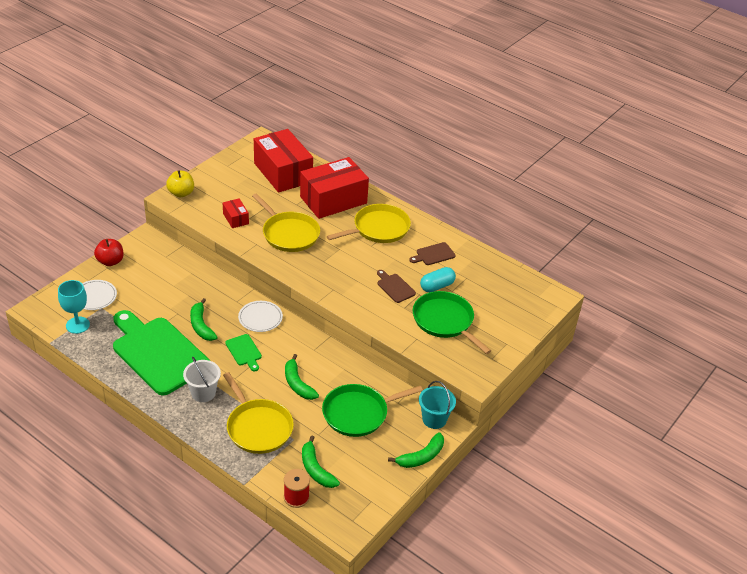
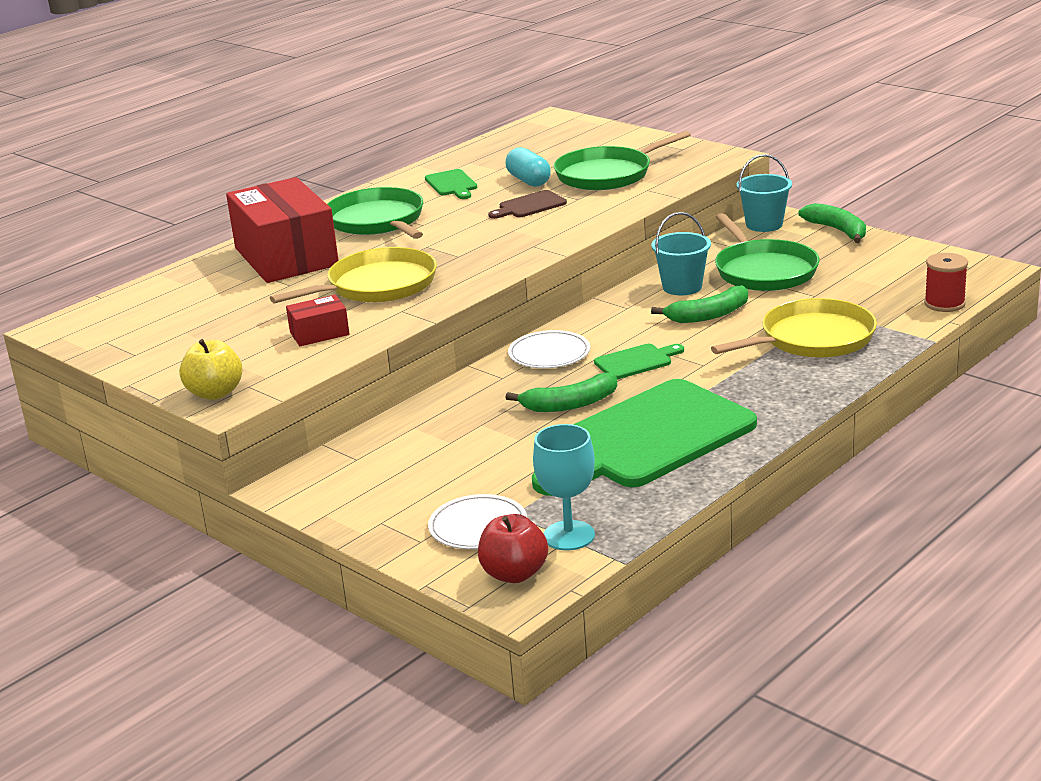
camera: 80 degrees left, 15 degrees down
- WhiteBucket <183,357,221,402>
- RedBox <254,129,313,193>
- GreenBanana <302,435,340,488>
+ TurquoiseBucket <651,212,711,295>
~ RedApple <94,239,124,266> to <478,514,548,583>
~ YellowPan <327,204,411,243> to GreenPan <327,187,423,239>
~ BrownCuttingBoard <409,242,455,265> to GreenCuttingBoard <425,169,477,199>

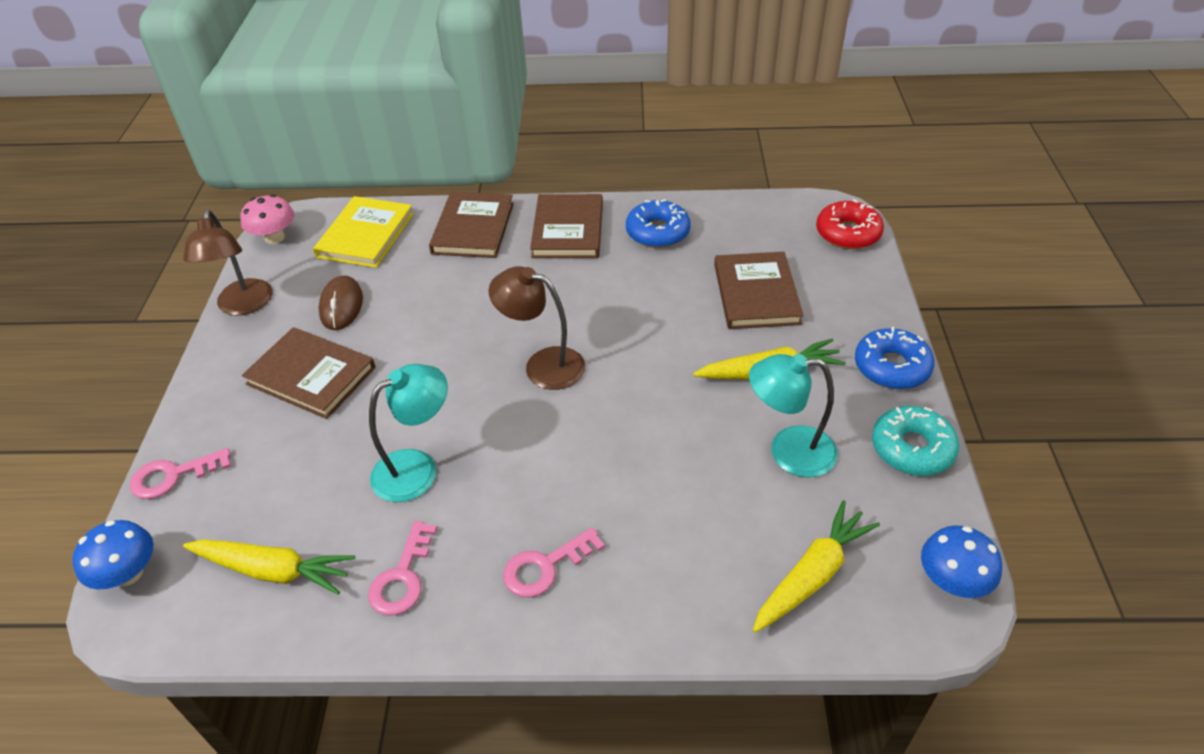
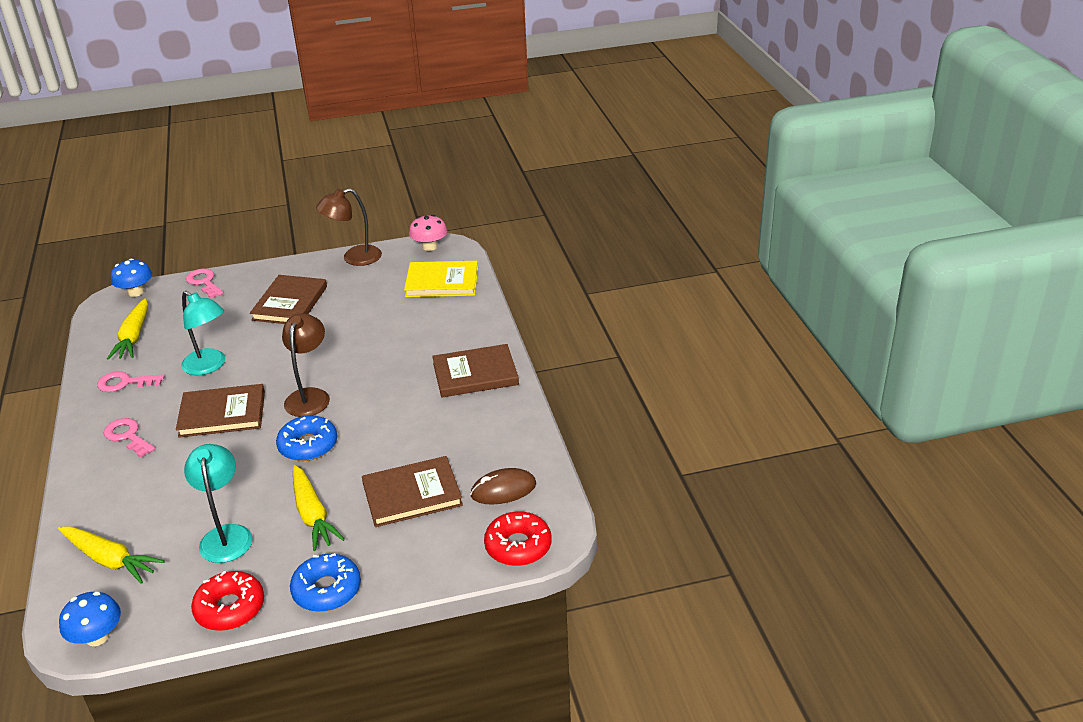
camera: 75 degrees right, 10 degrees down
~ BrownMouse <318,275,363,330> to <470,468,536,505>
~ BrownBook <429,192,514,258> to <176,384,265,438>
~ BlueDonut <626,199,691,248> to <276,415,337,461>
~ TurquoiseDonut <872,406,959,476> to RedDonut <191,571,264,631>

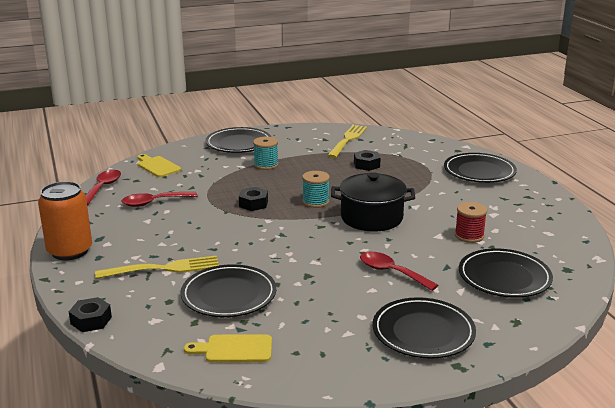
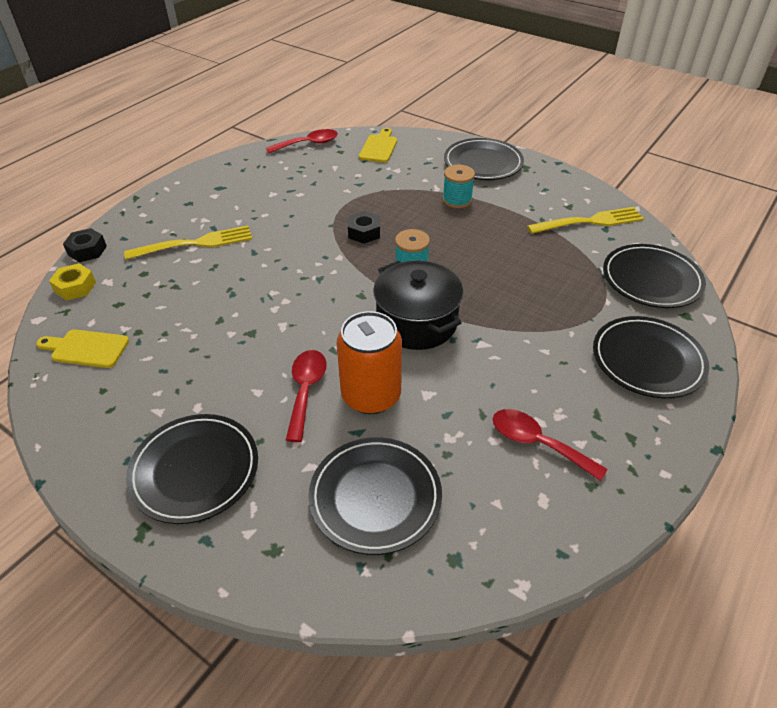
camera: 55 degrees right, 20 degrees up
- BlackNut <354,150,381,171>
- RedSpool <455,202,487,243>
+ YellowNut <49,263,96,301>
~ OrangeCan <38,181,92,260> to <337,311,402,414>
~ RedSpoon <121,192,198,207> to <493,409,608,481>
~ BlackPlate <181,264,276,317> to <603,244,706,308>
~ YellowFork <95,256,219,279> = <124,226,252,260> 60 degrees counterclockwise
~ YellowCuttingBoard <184,334,272,363> = <36,330,129,368> 45 degrees counterclockwise

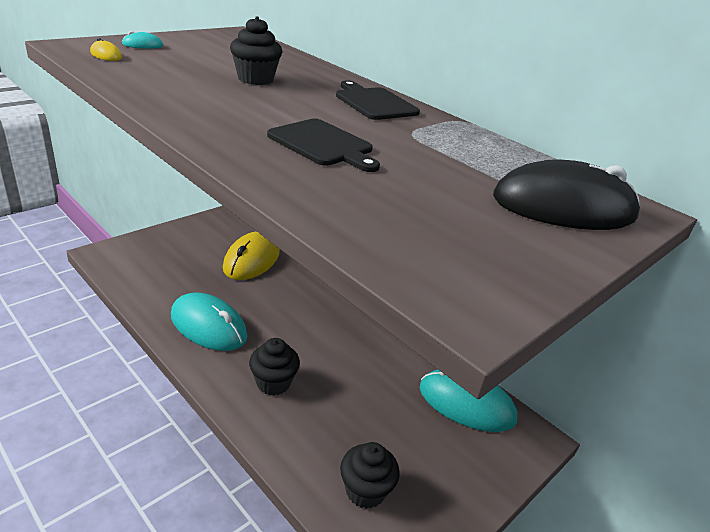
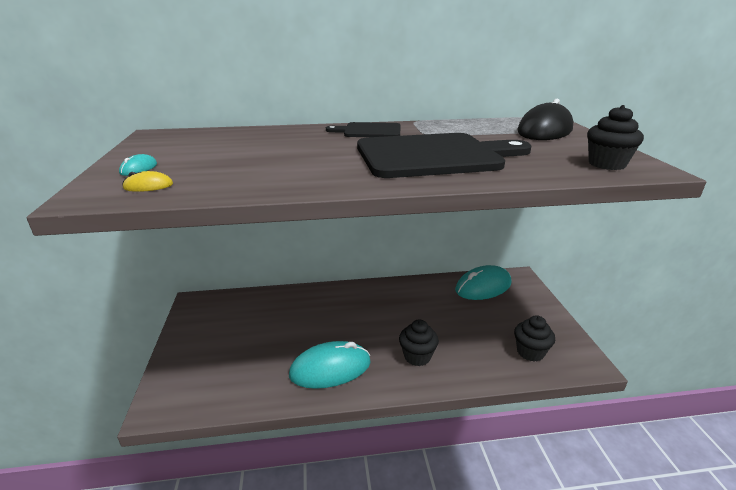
camera: 50 degrees left, 5 degrees down
- YellowMouse <223,231,280,280>
~ BlackCupcake <230,16,282,85> to <587,105,644,170>
~ BlackCuttingBoard <267,119,380,172> = <357,133,531,178> x1.95

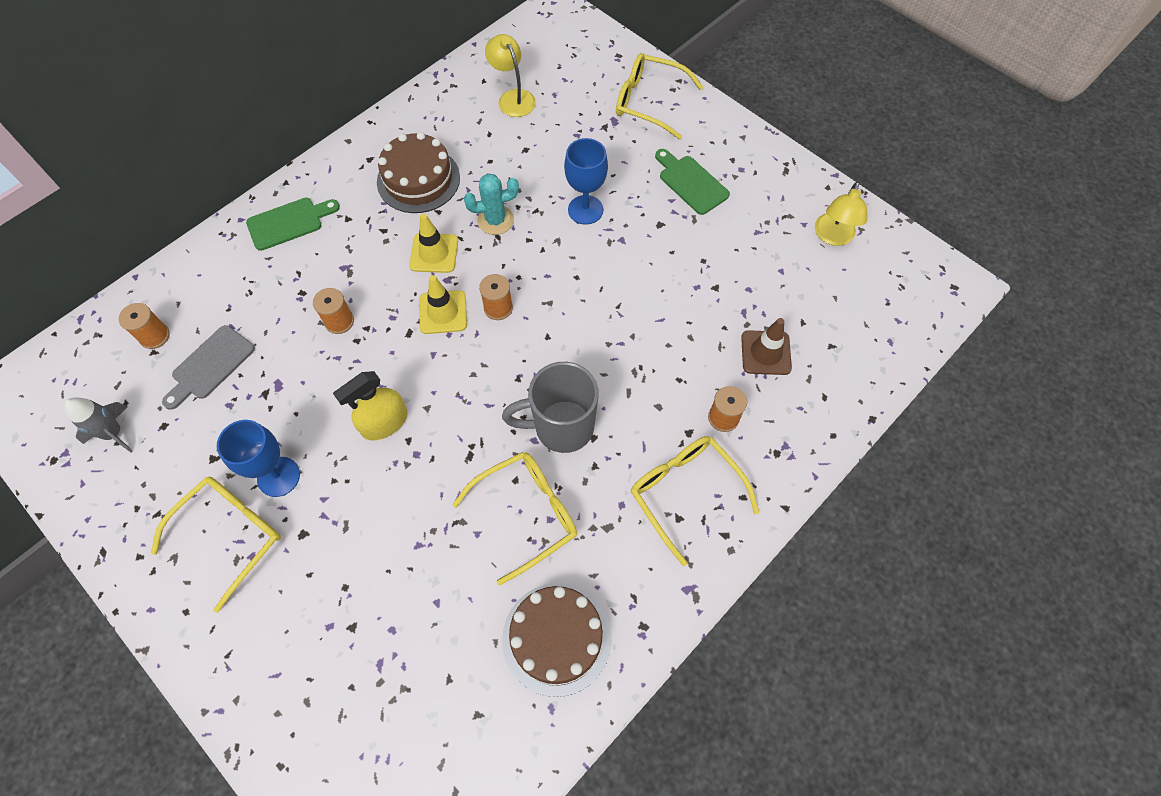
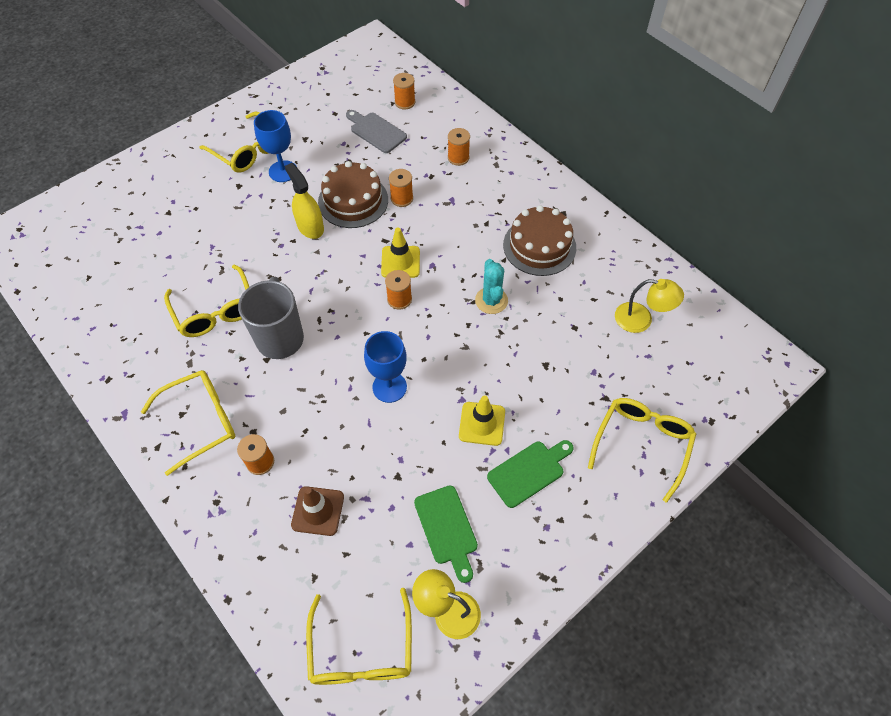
camera: 95 degrees right, 5 degrees down
- GreyRocket <64,398,133,452>
+ YellowGlasses <306,588,412,685>
+ OrangeSpool <448,128,470,166>
~ GreenCuttingBoard <246,198,340,251> to <414,486,478,583>
~ YellowTrafficCone <409,214,458,273> to <459,395,505,446>
~ BrownCake <502,583,612,697> to <318,161,388,228>
~ BlueGoblet <564,138,608,225> to <364,331,407,403>
~ YellowLamp <485,34,536,117> = <615,279,684,333> 45 degrees clockwise

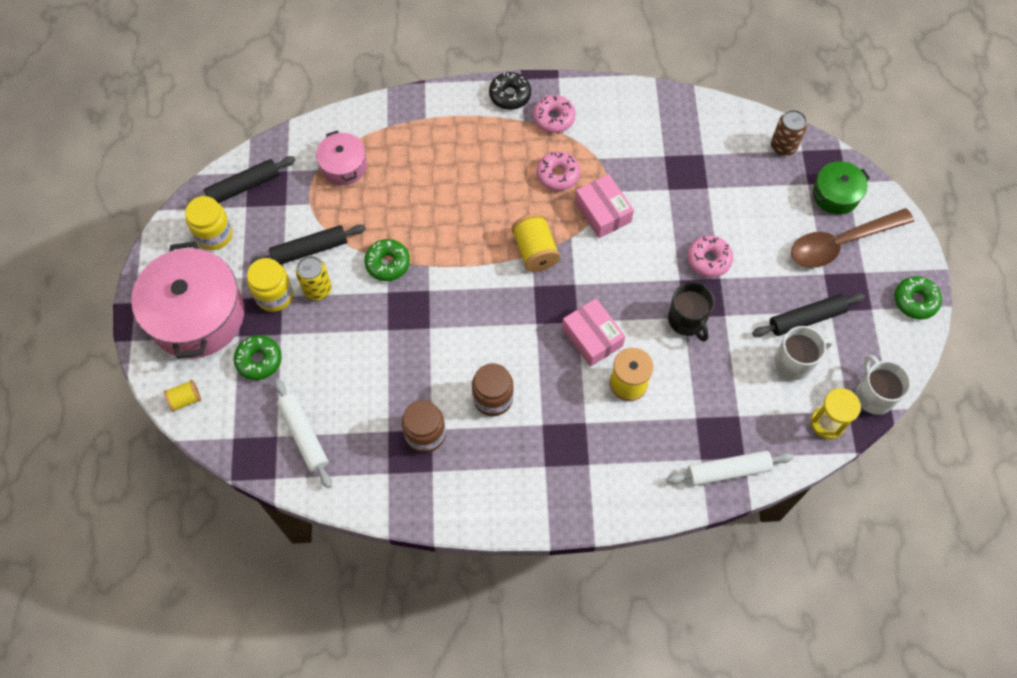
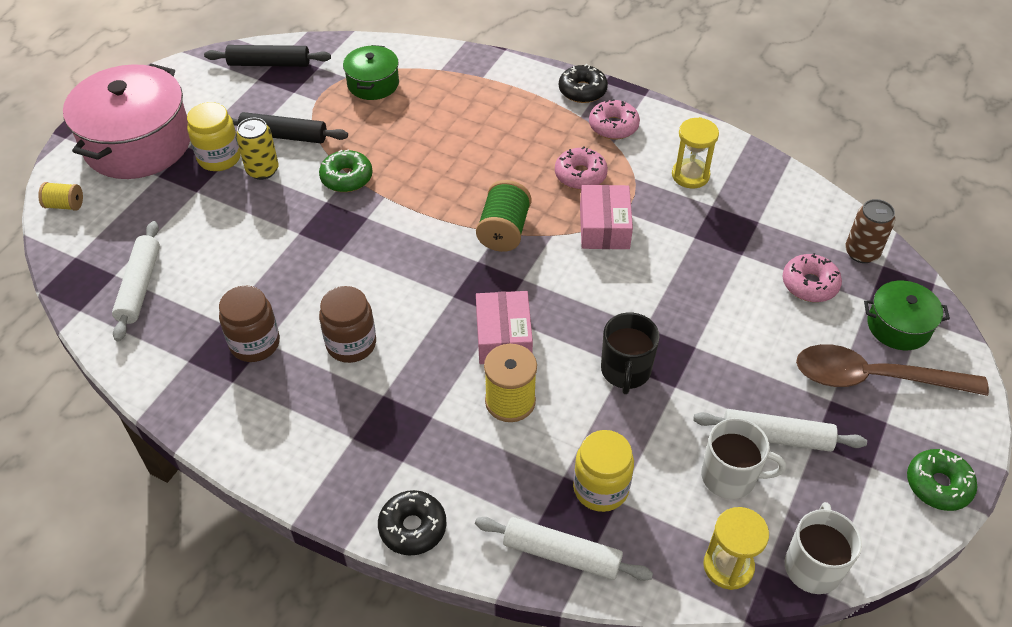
camera: 30 degrees right, 15 degrees down
- GreenDonut <234,335,282,380>
+ BlackDonut <378,490,446,556>
+ YellowHourglass <672,117,719,188>
~ YellowJar <185,196,233,250> to <573,430,634,512>
~ PinkDonut <687,235,733,277> to <782,253,842,302>
~ PinkPot <316,131,367,185> to GreenPot <343,45,399,100>
~ YellowSpool <511,213,560,272> to GreenSpool <476,180,532,252>
~ BlackRollingPin <752,293,865,337> to WhiteRollingPin <693,409,867,452>

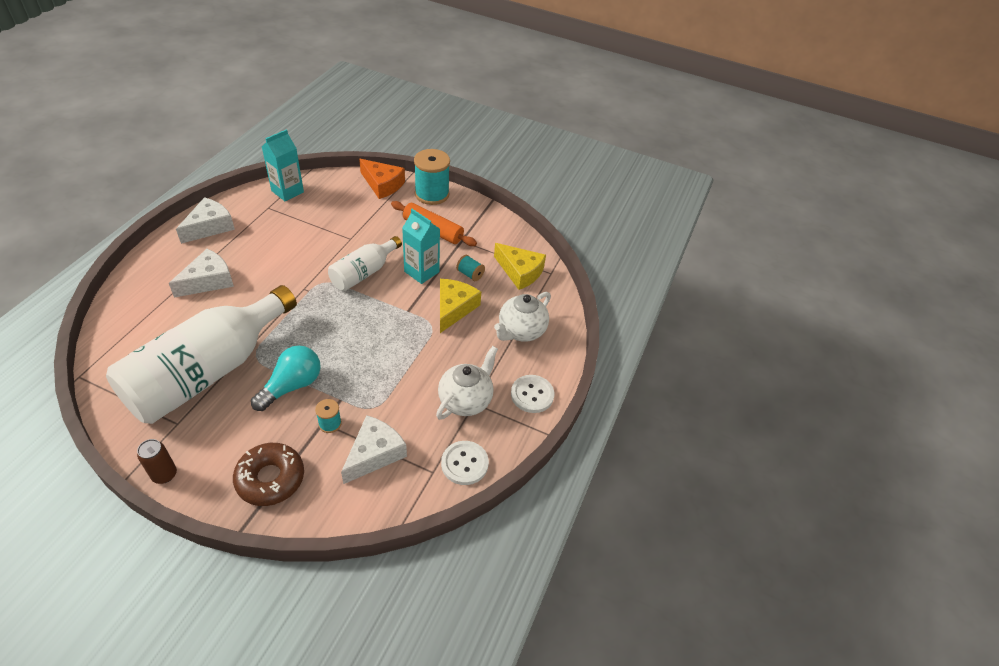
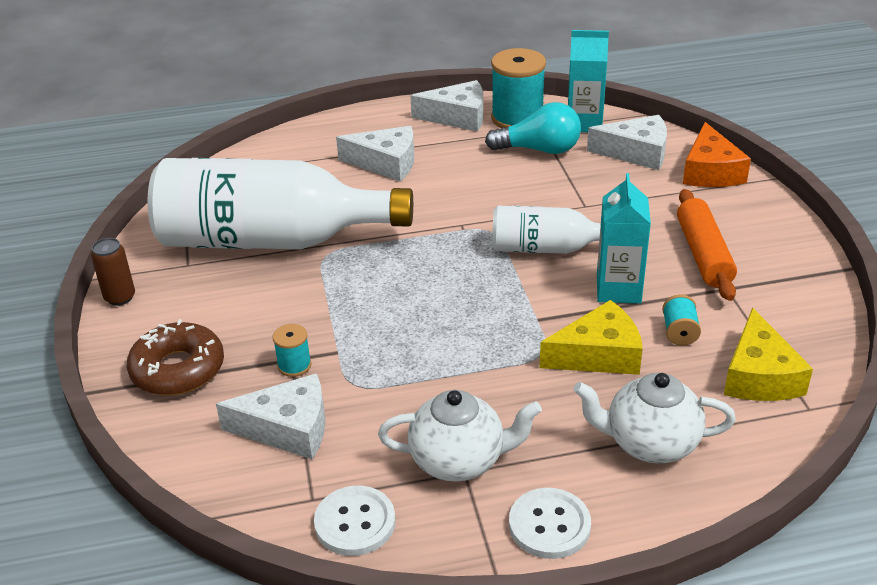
camera: 60 degrees right, 10 degrees down
+ WhiteCheese <587,115,667,170>
~ TurquoiseLightBulb <251,345,321,411> to <485,102,581,154>
~ TurquoiseSpool <414,149,450,205> to <491,48,546,128>

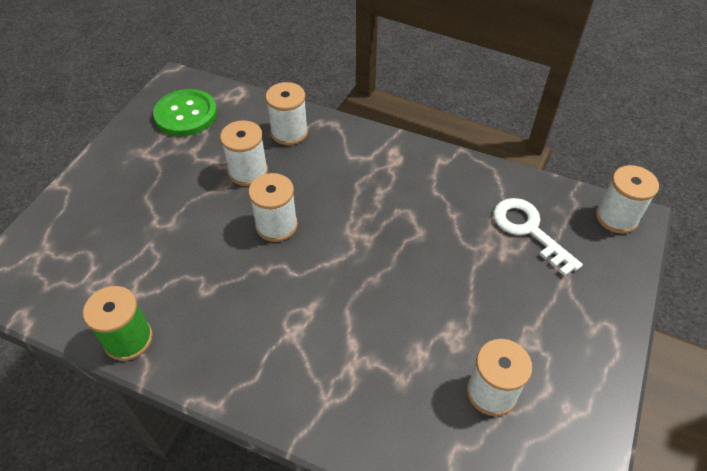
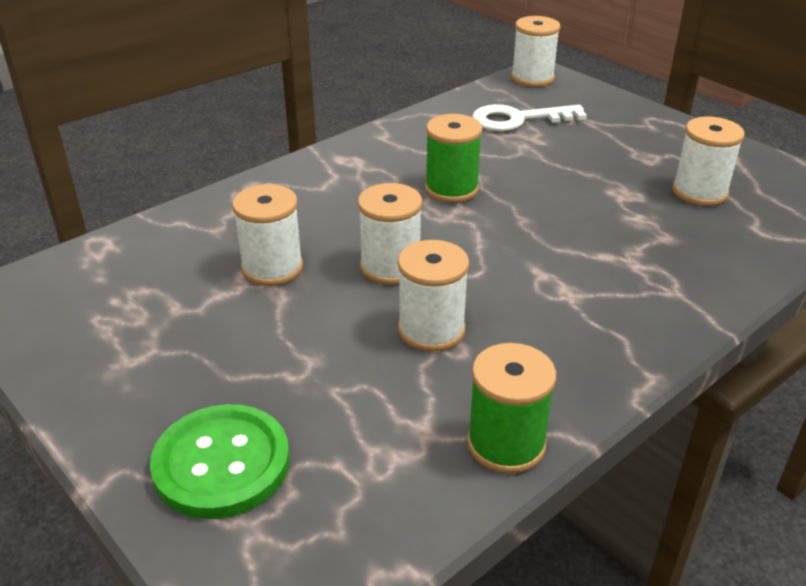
camera: 65 degrees left, 15 degrees down
+ GreenSpool <425,114,483,203>
~ GreenButton <153,89,217,136> to <150,404,290,519>
~ WhiteSpool <266,82,308,145> to <398,240,469,352>

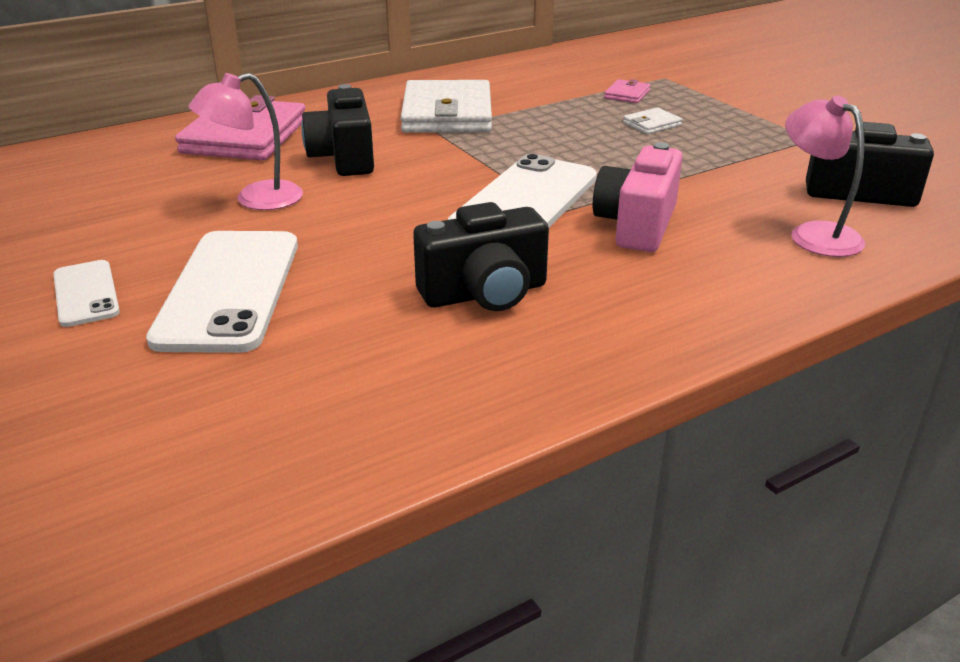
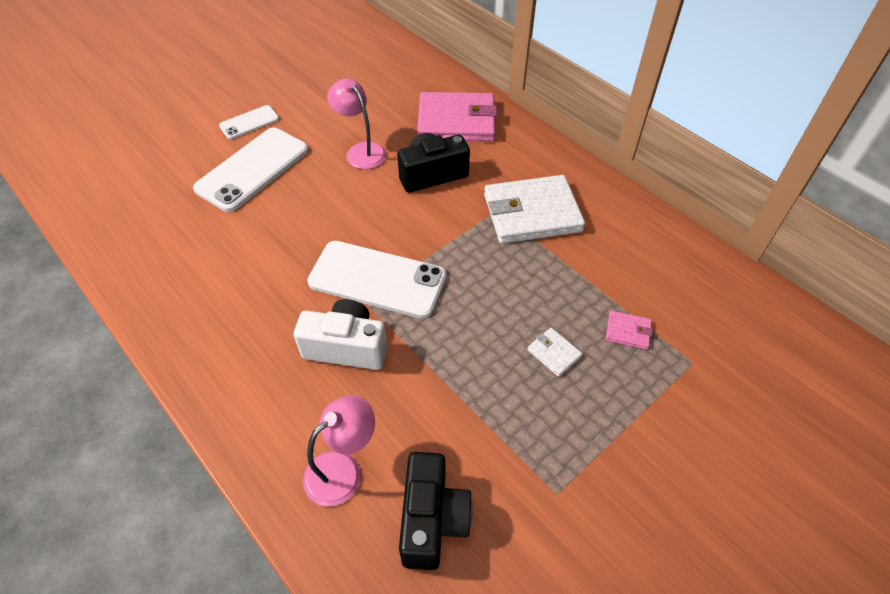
camera: 80 degrees right, 20 degrees up
- BlackCamera <413,202,549,311>
~ PinkCamera <593,142,683,252> to WhiteCamera <294,299,387,370>
~ WhitePhone <146,231,298,353> = <193,128,308,212> 45 degrees counterclockwise

